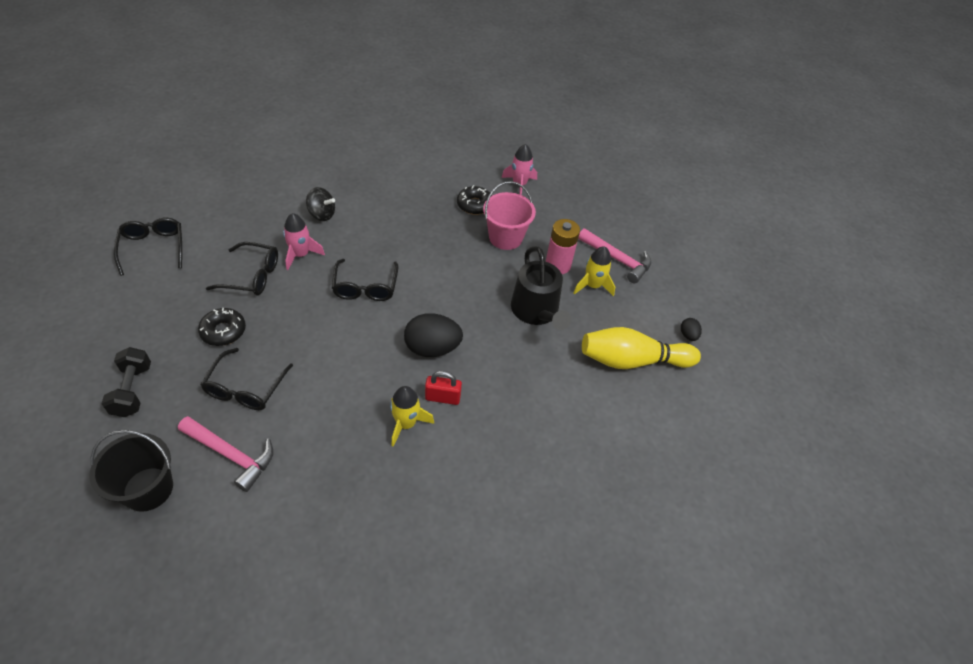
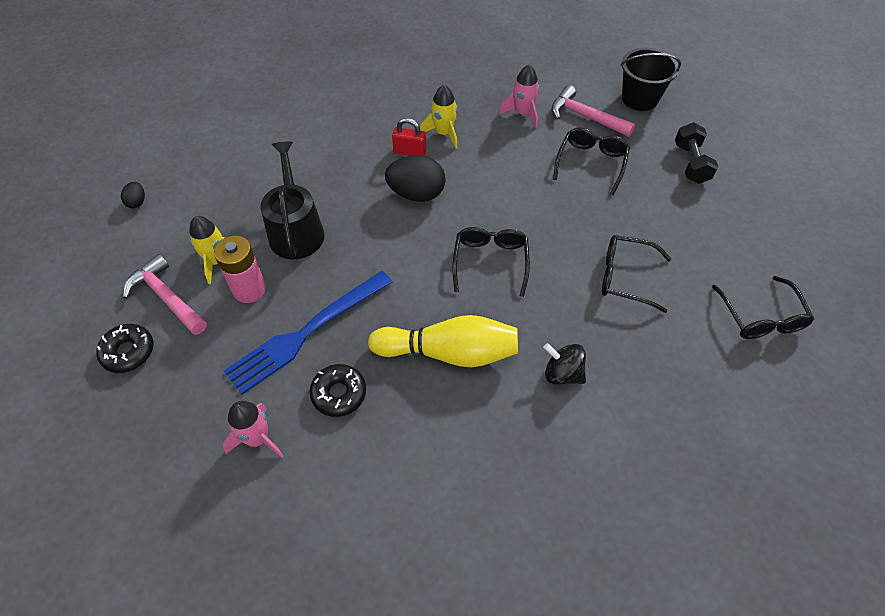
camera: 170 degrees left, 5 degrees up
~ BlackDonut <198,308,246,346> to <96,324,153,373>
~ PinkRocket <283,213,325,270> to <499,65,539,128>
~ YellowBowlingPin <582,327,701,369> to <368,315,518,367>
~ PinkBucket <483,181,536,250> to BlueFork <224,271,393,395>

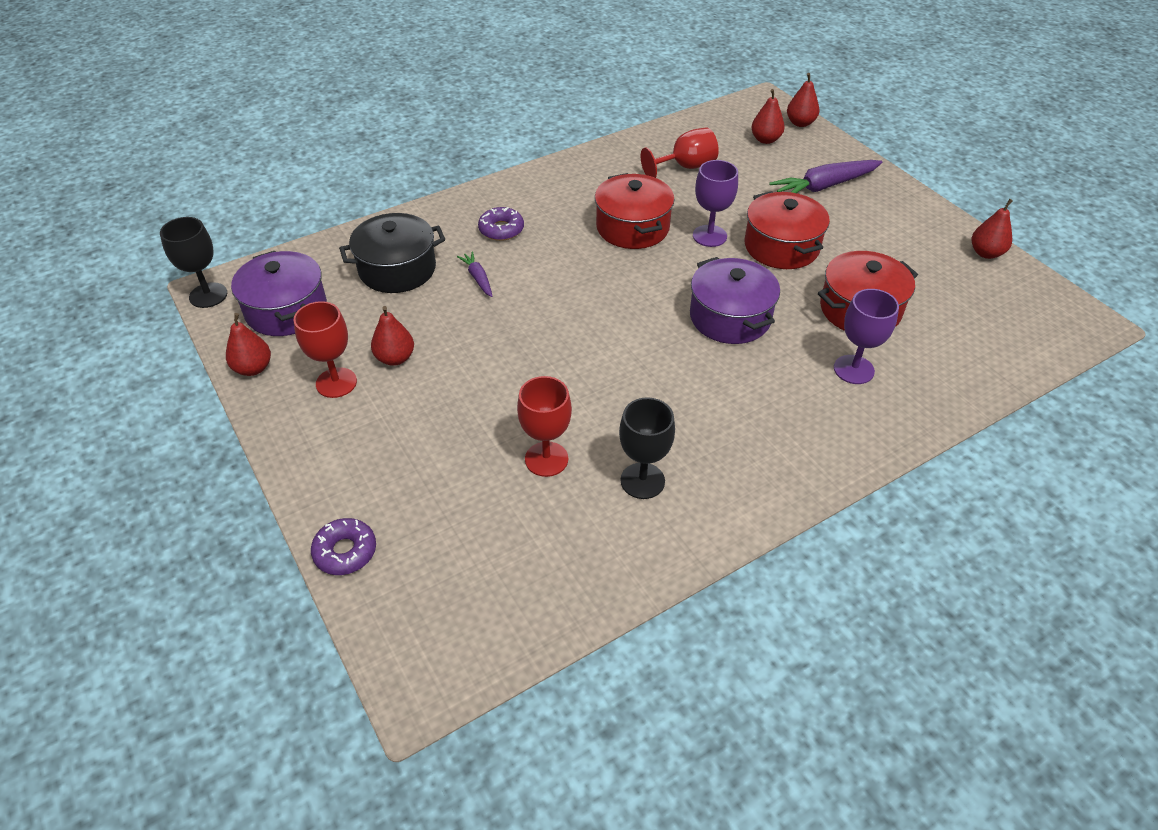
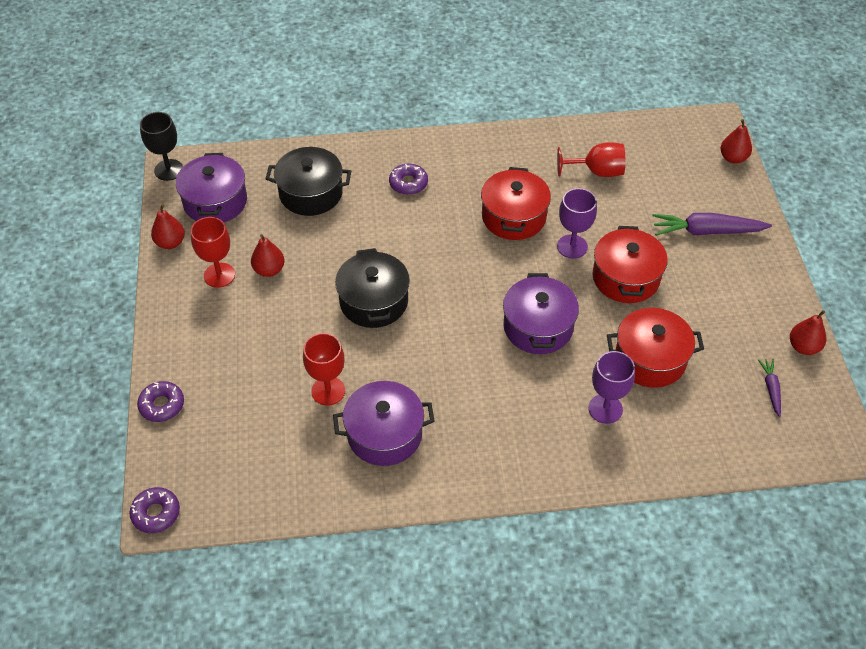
camera: 25 degrees right, 5 degrees up
- RedPear <751,89,785,144>
+ PurpleDonut <130,487,180,533>
+ BlackPot <335,248,410,328>
~ PurpleCarrot <457,251,493,297> to <758,359,781,417>
~ BlackGoblet <619,397,675,499> to PurplePot <333,381,434,466>

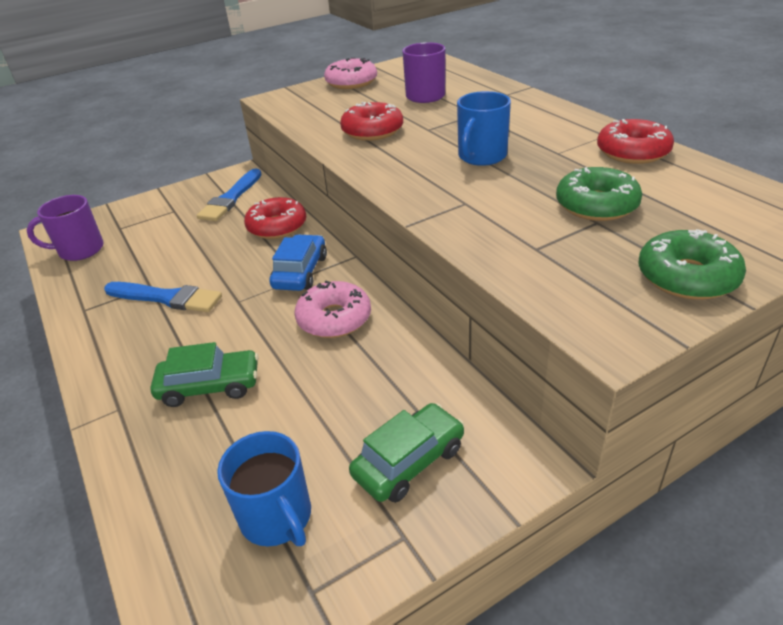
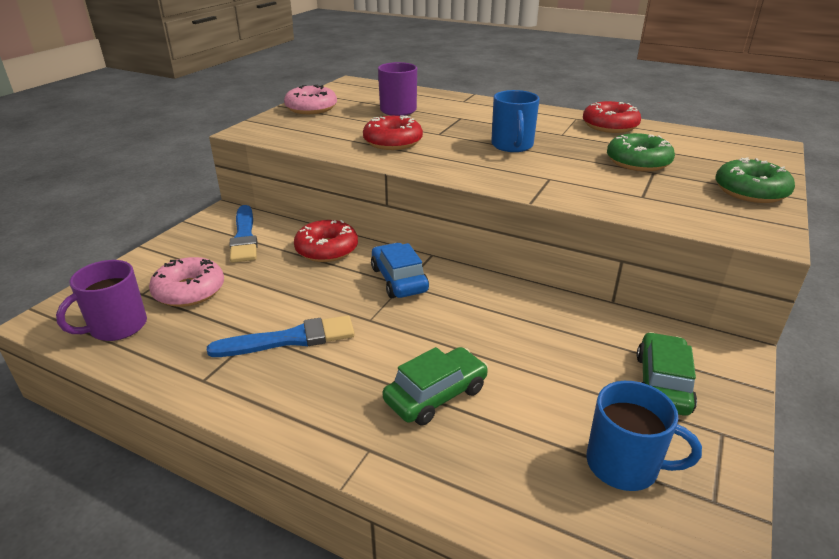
camera: 35 degrees left, 5 degrees down
~ PinkDonut <295,281,371,338> to <149,257,224,307>

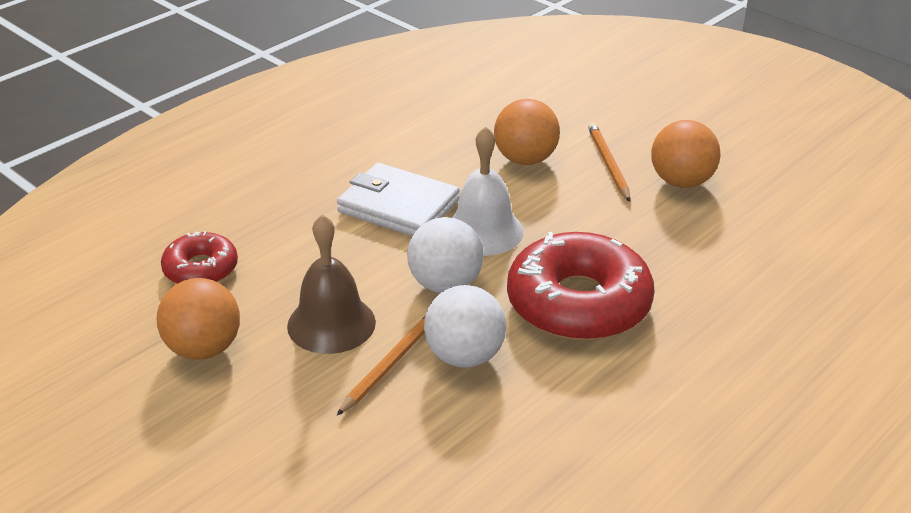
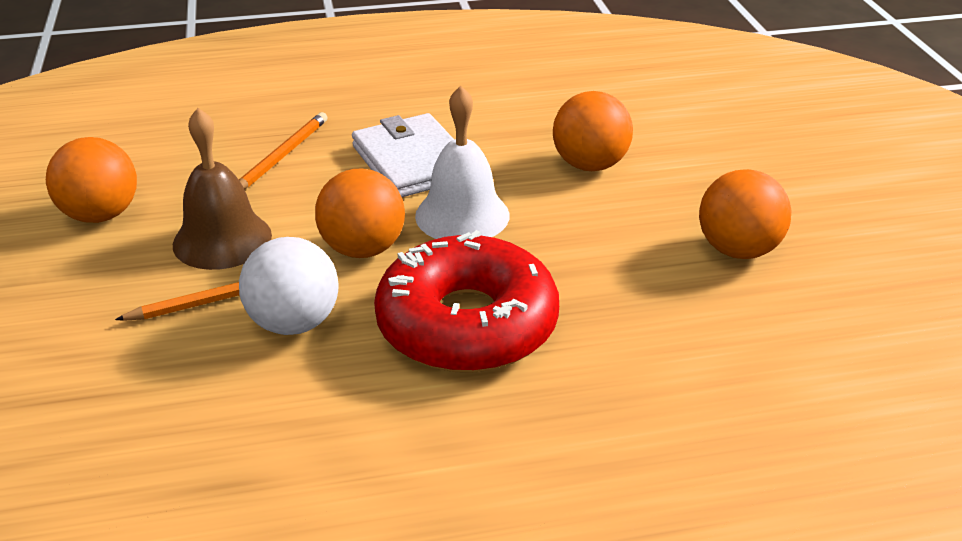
camera: 35 degrees right, 0 degrees up
- RedDonut <161,231,238,284>
~ OrangePencil <588,123,630,202> to <239,112,328,189>
~ WhiteBall <407,217,484,293> to OrangeBall <315,169,405,258>

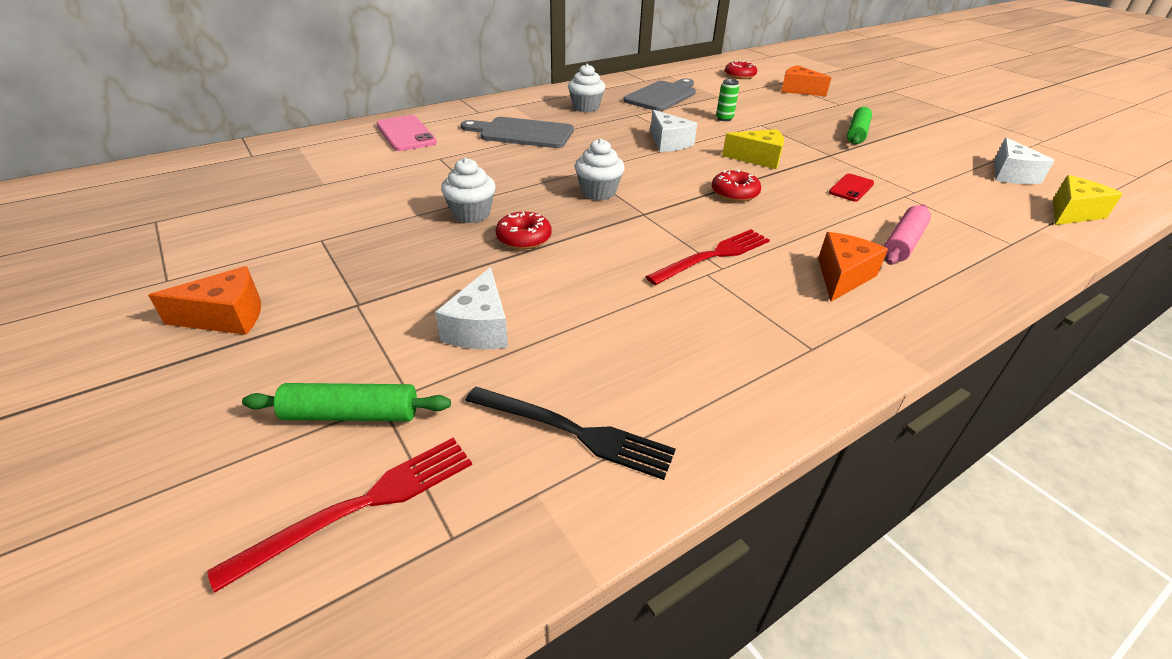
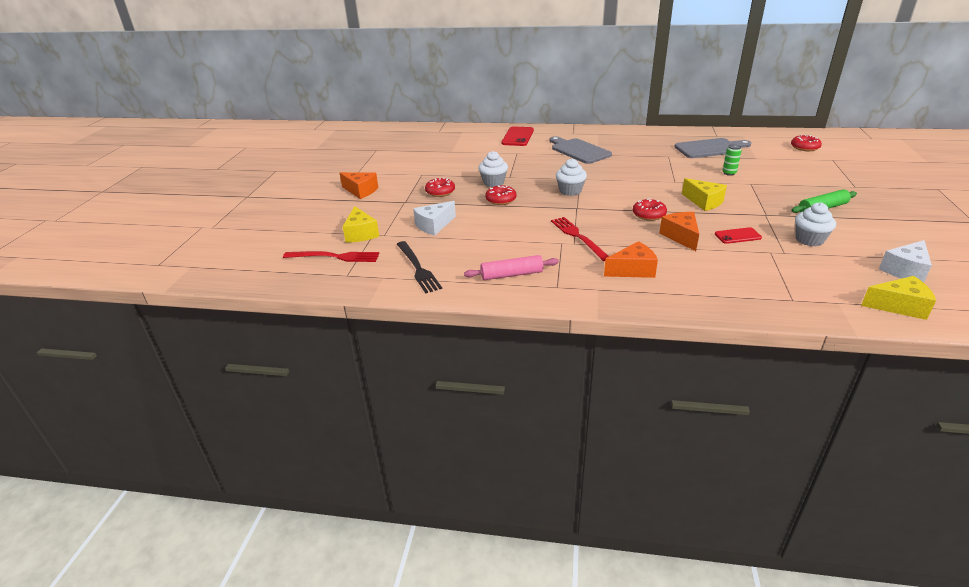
camera: 45 degrees right, 5 degrees down
- WhiteCheese <650,110,697,152>
+ RedDonut <425,178,455,197>
~ WhiteCupcake <568,64,605,112> to <795,202,836,246>
~ OrangeCheese <781,65,832,96> to <659,212,699,251>
~ PinkRollingPin <884,204,931,265> to <464,255,559,280>
~ GreenRollingPin <242,383,451,421> to YellowCheese <342,206,379,243>
~ PinkPhone <376,115,437,151> to RedPhone <502,126,534,146>
~ RedFork <645,229,770,285> = <551,217,609,261> 120 degrees counterclockwise

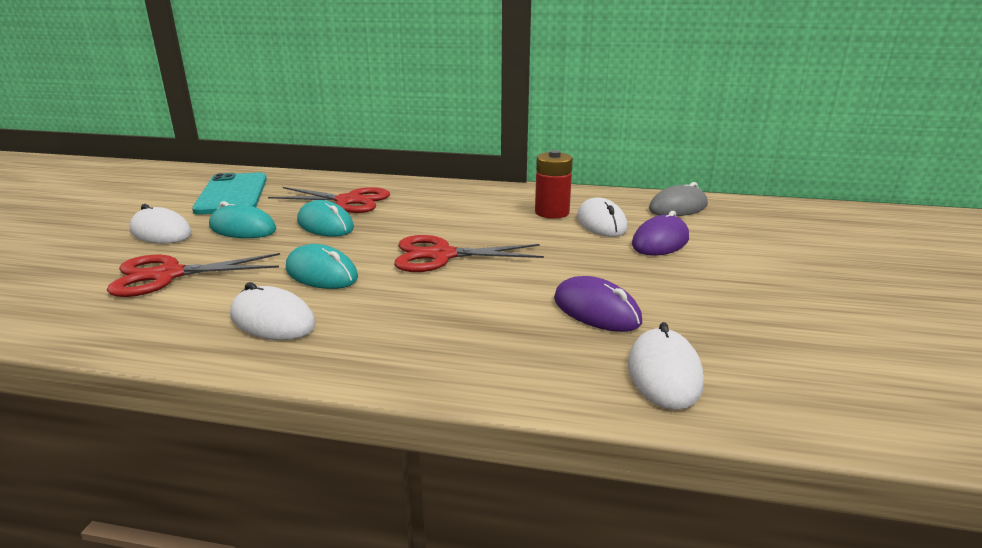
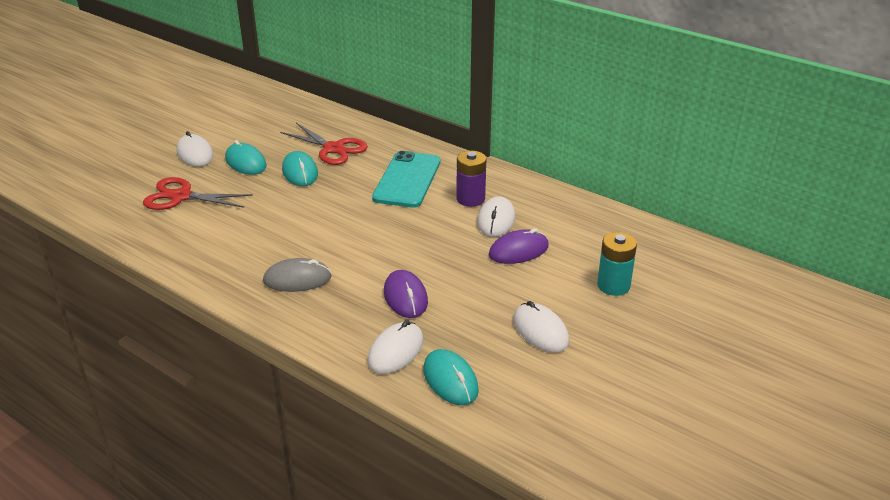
camera: 25 degrees right, 10 degrees up
- RedScissors <394,235,544,272>
+ TurquoiseBattery <597,232,637,296>
~ TurquoisePhone <192,172,267,215> to <372,151,440,208>
~ WhiteMouse <230,282,316,340> to <513,301,569,353>
~ TurquoiseMouse <286,244,358,289> to <423,349,479,405>
~ GreyMouse <649,182,708,216> to <263,258,332,292>
~ RedBattery <535,150,573,219> to PurpleBattery <456,151,486,207>

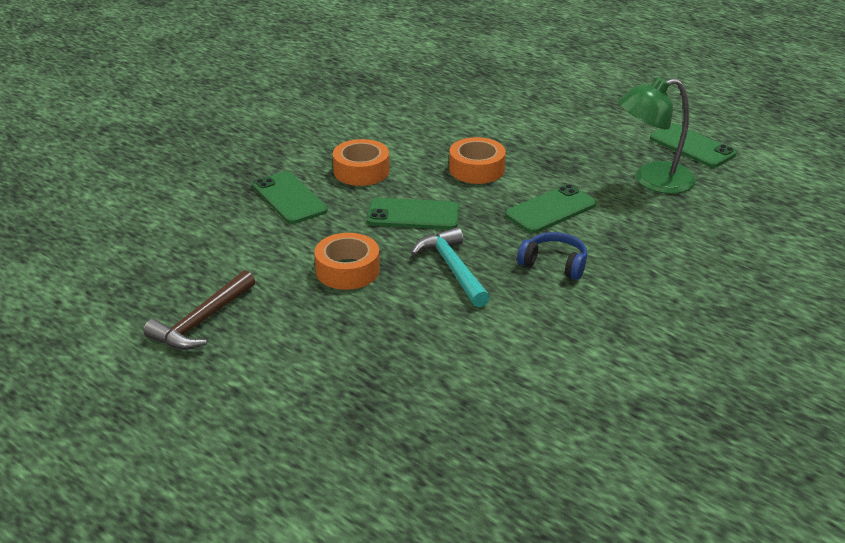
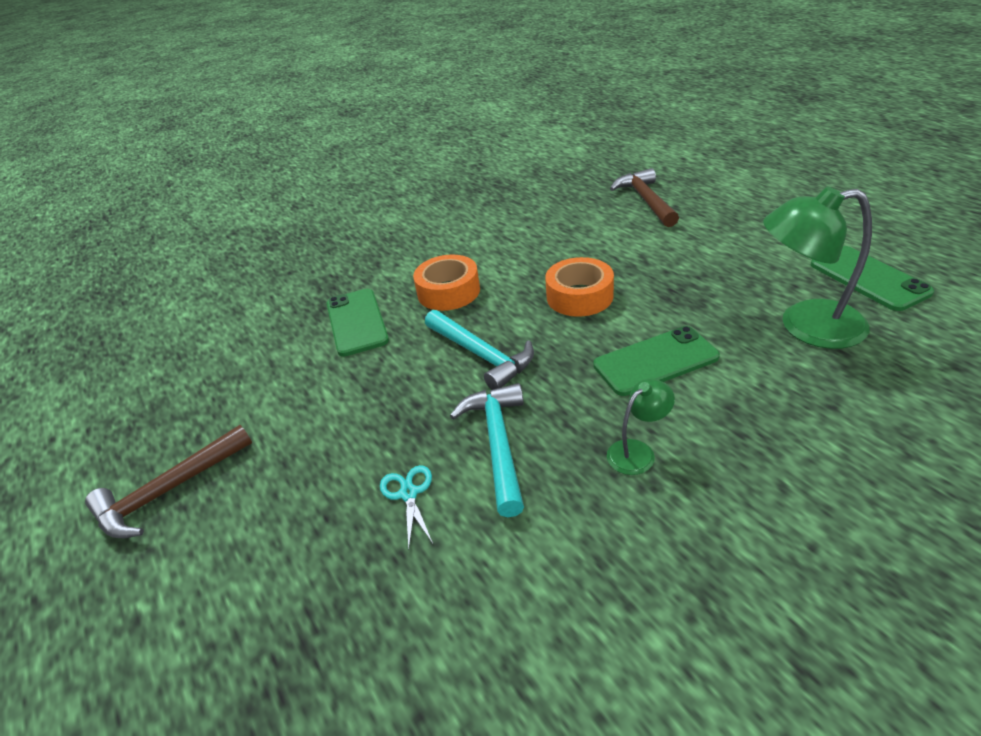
camera: 20 degrees right, 5 degrees up
- OrangeTape <314,233,380,290>
+ TurquoiseScissors <380,465,433,550>
+ BrownHammer <610,168,679,227>
~ GreenPhone <367,198,460,229> to TurquoiseHammer <425,310,534,390>
~ BlueHeadphones <517,232,587,280> to GreenLamp <607,379,675,475>

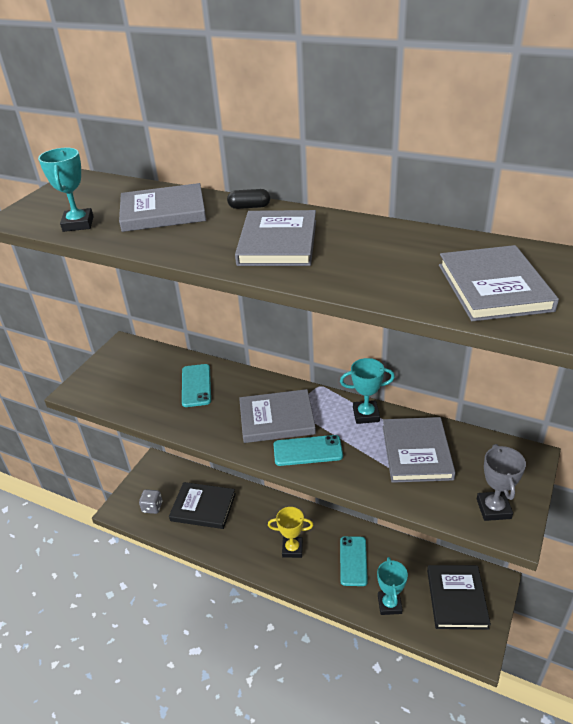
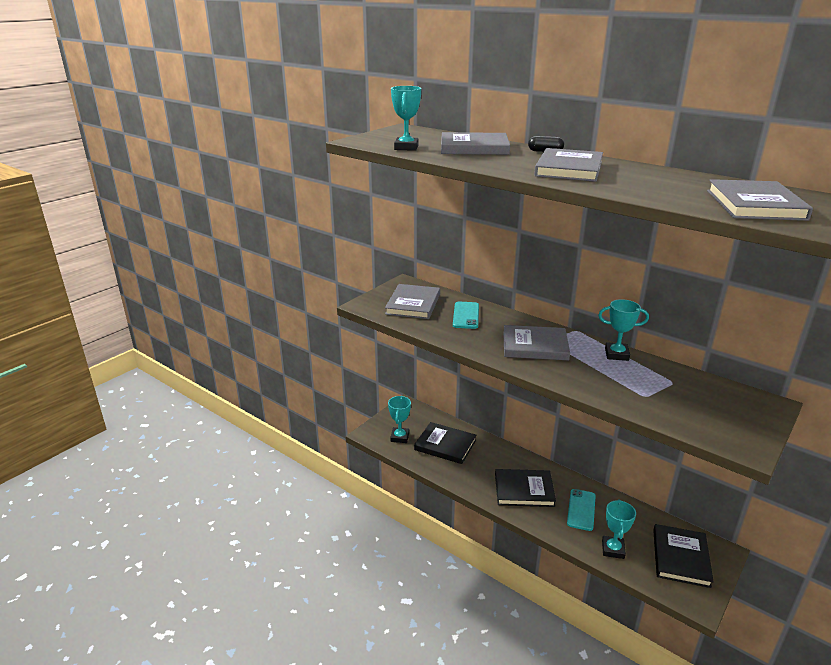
camera: 10 degrees right, 10 degrees down
- TurquoisePhone <273,435,343,466>
- GreyTrophy <477,444,526,521>
~ GreyBook <383,417,456,483> to <385,284,440,319>
~ GreyDice <139,489,162,514> to TurquoiseTrophy <388,396,411,443>
~ YellowTrophy <268,507,313,558> to BlackBook <495,469,556,507>

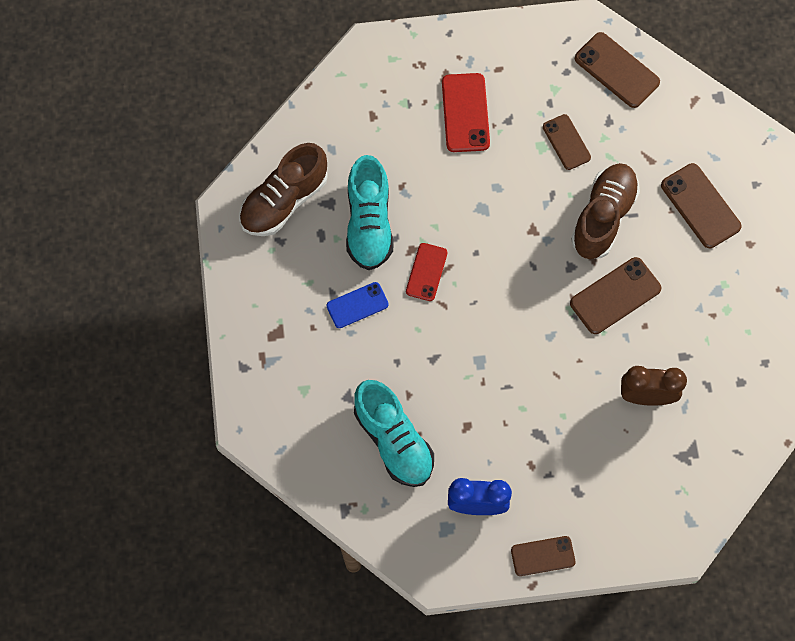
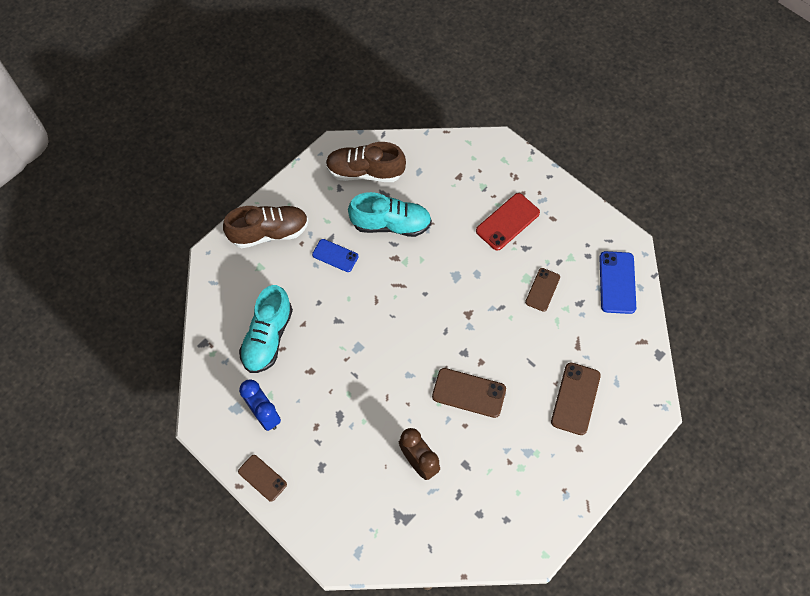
camera: 50 degrees right, 5 degrees down
- RedPhone <406,243,447,301>
~ BrownShoe <571,163,640,259> to <223,206,309,248>
~ BrownPhone <575,32,660,108> to BluePhone <599,251,636,314>
~ TurquoiseShoe <346,155,393,270> = <348,192,432,237> 135 degrees counterclockwise

